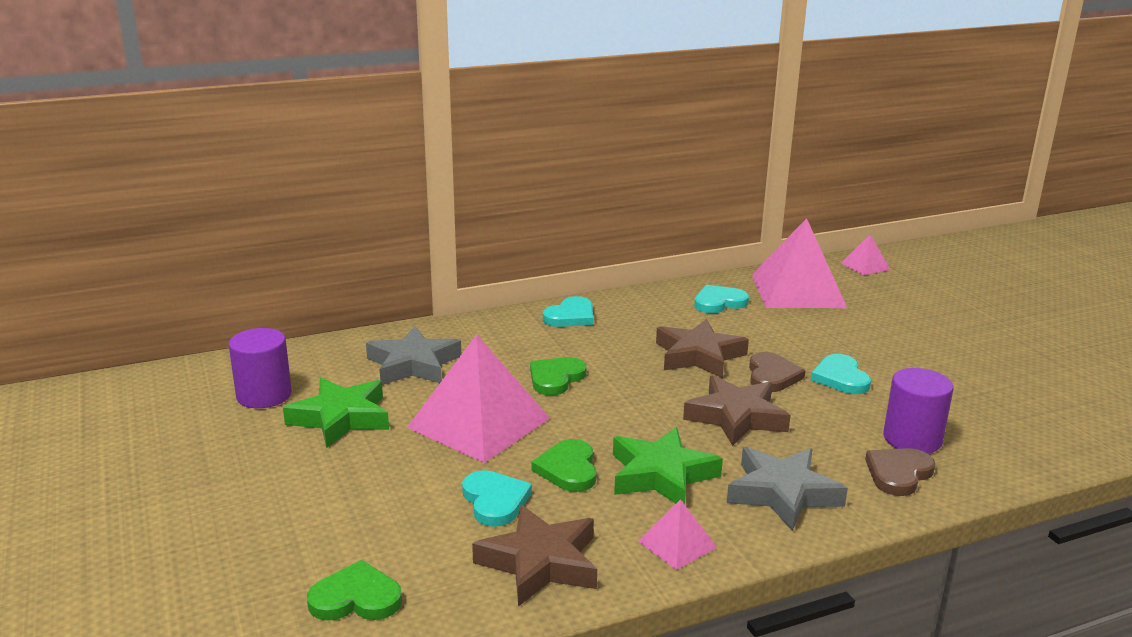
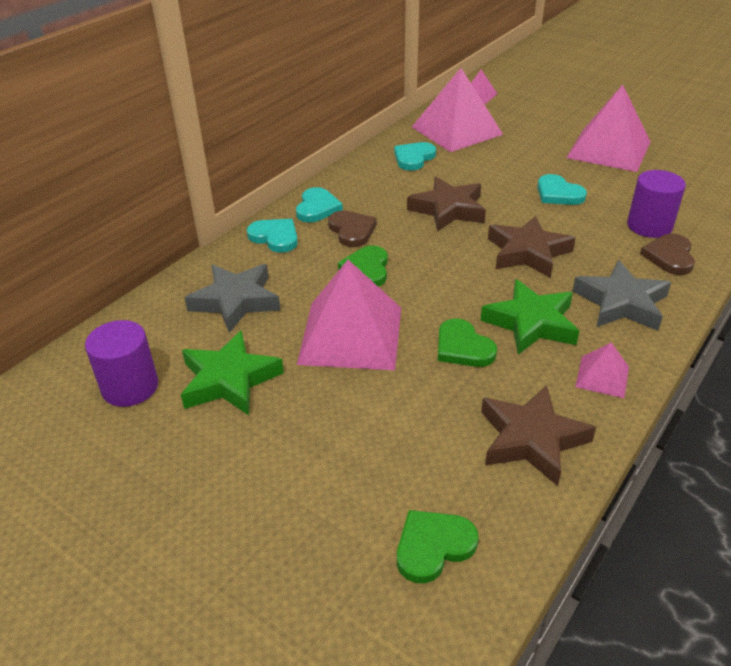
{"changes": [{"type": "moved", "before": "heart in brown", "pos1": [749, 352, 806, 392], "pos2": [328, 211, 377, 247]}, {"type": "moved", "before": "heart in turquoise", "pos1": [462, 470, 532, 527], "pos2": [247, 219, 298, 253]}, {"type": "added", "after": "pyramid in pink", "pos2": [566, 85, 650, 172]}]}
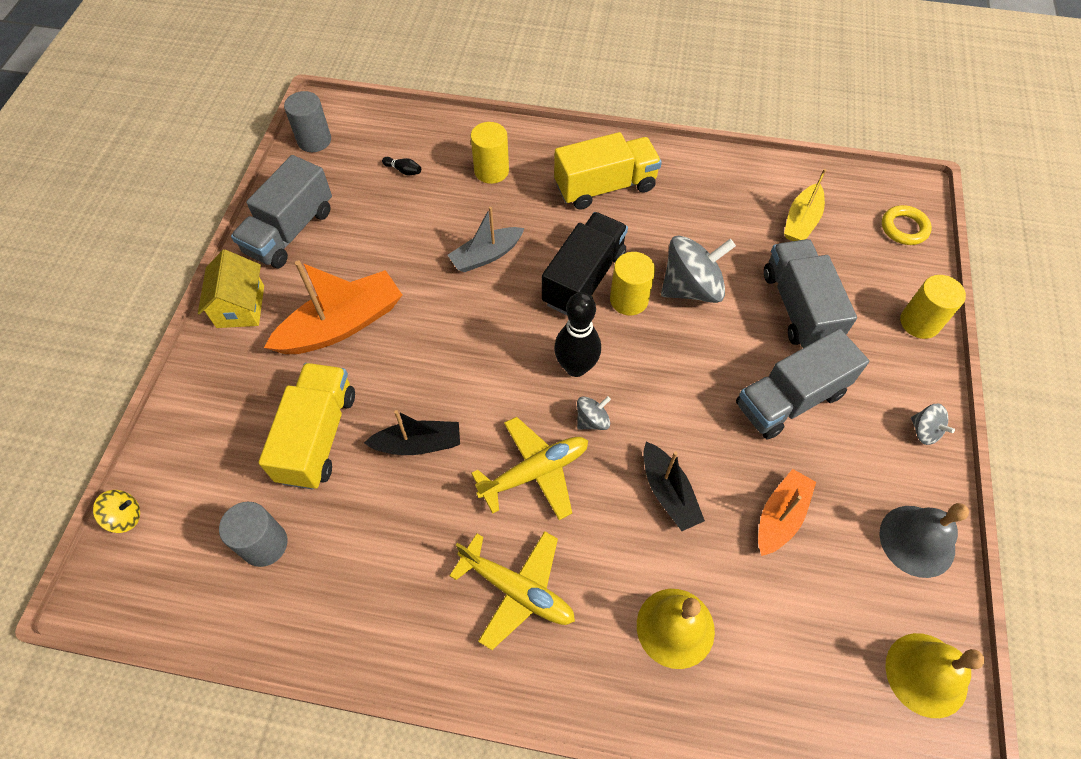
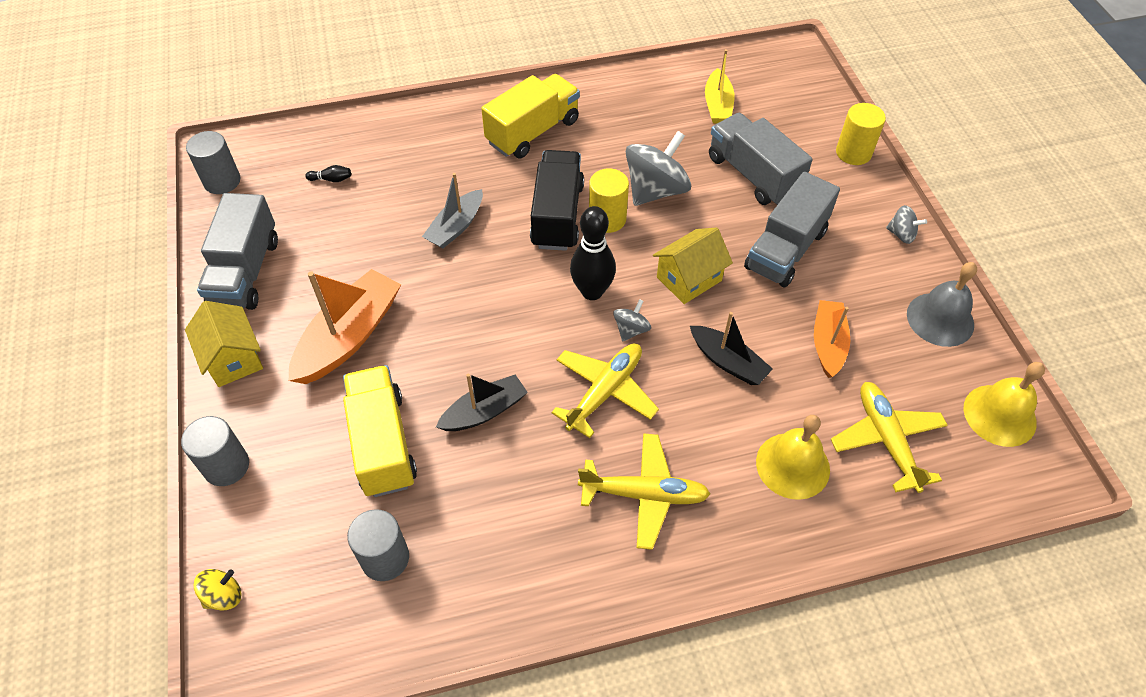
{"changes": [{"type": "removed", "before": "cylinder in yellow", "pos1": [471, 122, 509, 184]}, {"type": "removed", "before": "ring in yellow", "pos1": [882, 205, 932, 245]}, {"type": "added", "after": "house in yellow", "pos2": [653, 227, 733, 304]}, {"type": "added", "after": "plane in yellow", "pos2": [831, 382, 948, 493]}, {"type": "added", "after": "cylinder in grey", "pos2": [181, 416, 249, 486]}]}
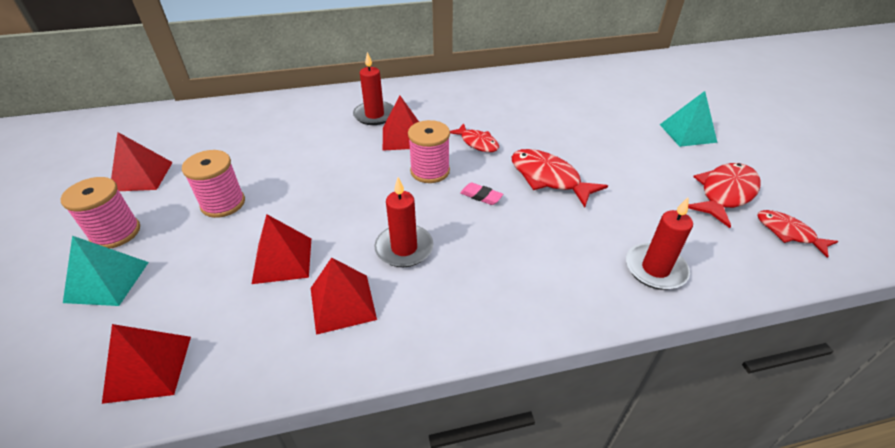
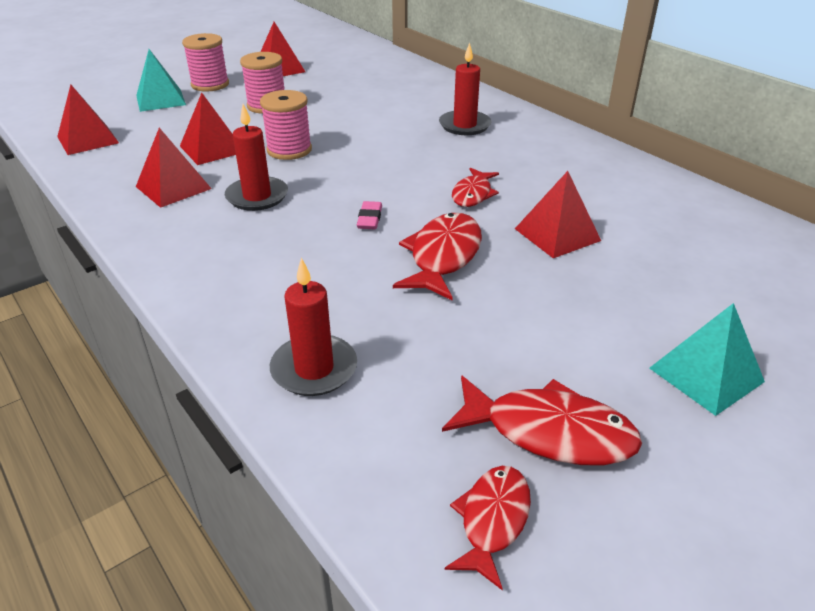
{"changes": [{"type": "moved", "before": "pyramid in red", "pos1": [383, 95, 419, 151], "pos2": [515, 171, 601, 258]}, {"type": "moved", "before": "spool in pink", "pos1": [408, 120, 450, 183], "pos2": [260, 90, 312, 160]}]}
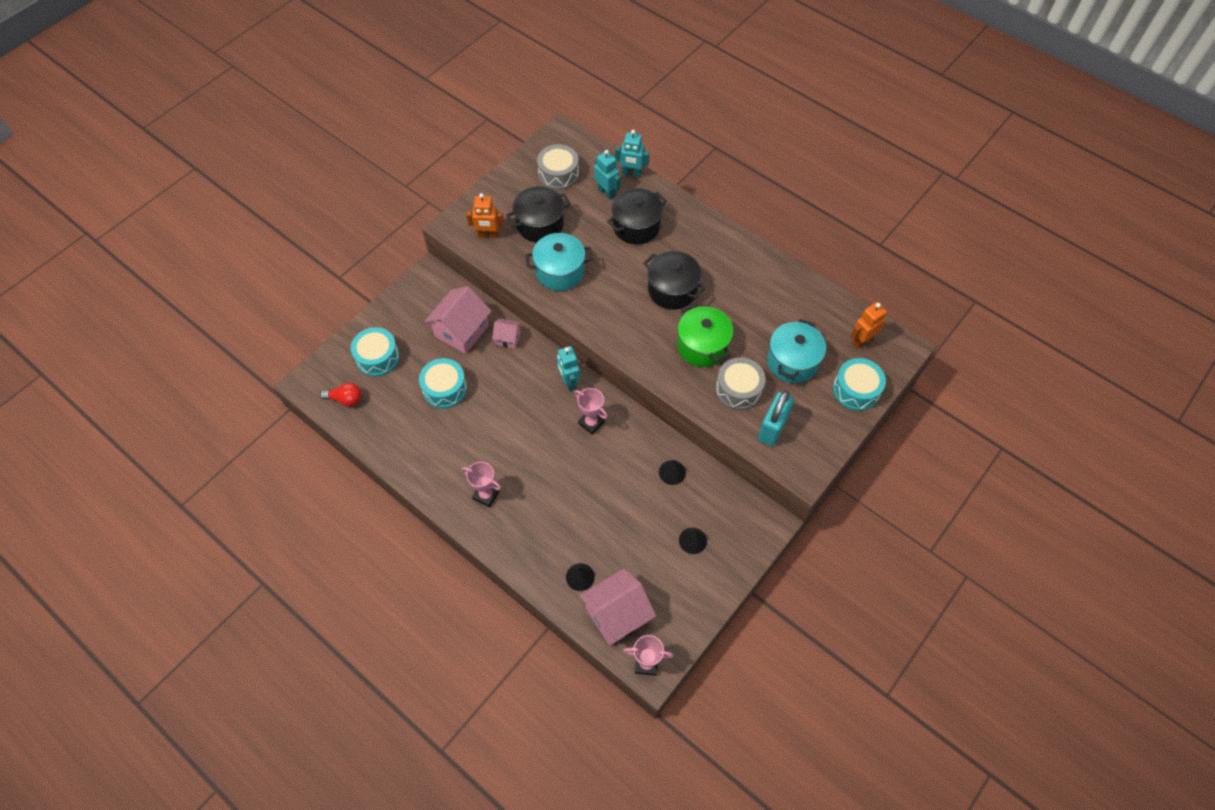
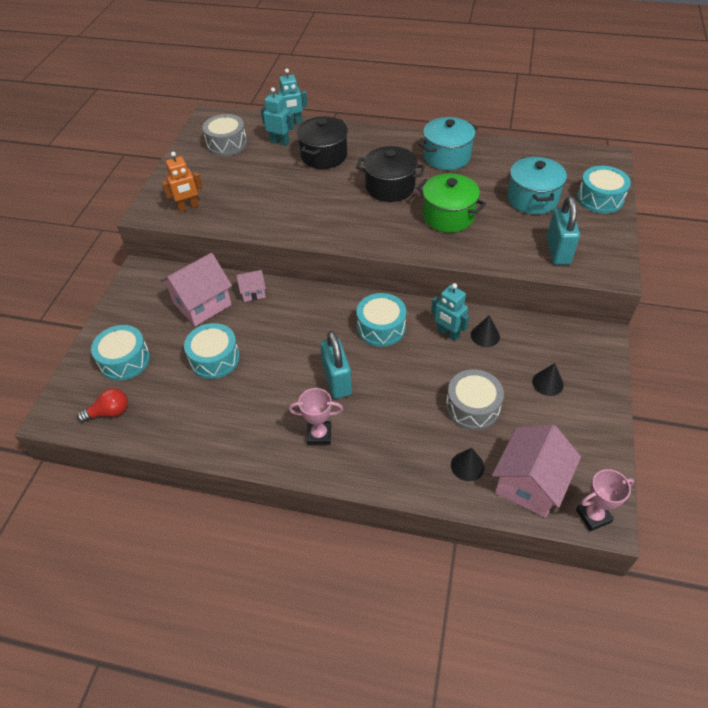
{"changes": [{"type": "removed", "before": "pot in black", "pos1": [506, 186, 571, 243]}, {"type": "moved", "before": "pot in turquoise", "pos1": [525, 233, 593, 291], "pos2": [419, 117, 478, 170]}, {"type": "turned", "before": "house in pink", "pos1": [424, 286, 492, 354], "pos2": [160, 253, 232, 326], "turn": 45}, {"type": "removed", "before": "robot in orange", "pos1": [851, 302, 887, 349]}, {"type": "moved", "before": "robot in turquoise", "pos1": [557, 346, 580, 391], "pos2": [431, 283, 470, 341]}, {"type": "moved", "before": "drum in grey", "pos1": [716, 357, 766, 410], "pos2": [446, 369, 504, 430]}, {"type": "replaced", "before": "trophy in pink", "after": "drum in turquoise", "pos1": [574, 388, 608, 435], "pos2": [356, 293, 406, 347]}, {"type": "added", "after": "padlock in turquoise", "pos2": [320, 331, 352, 399]}]}
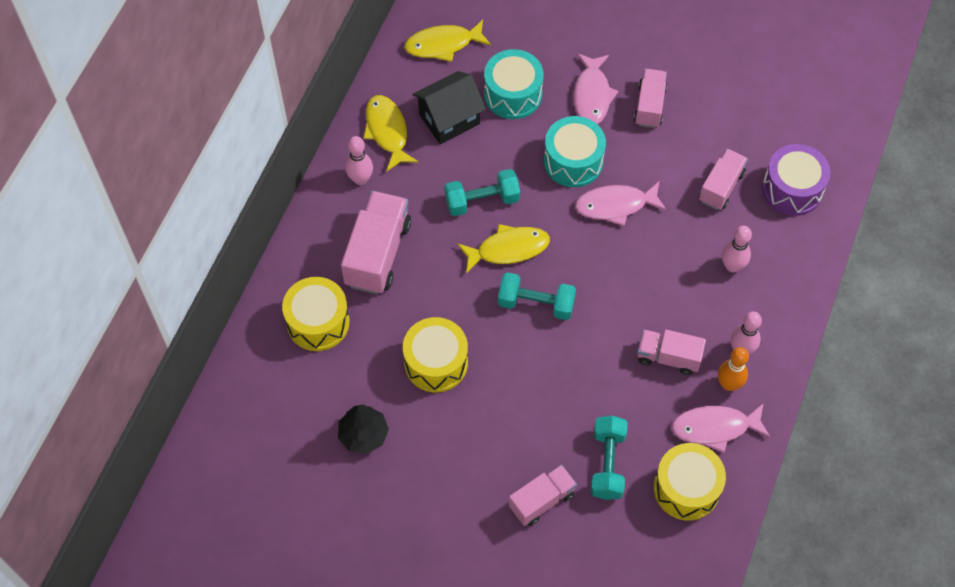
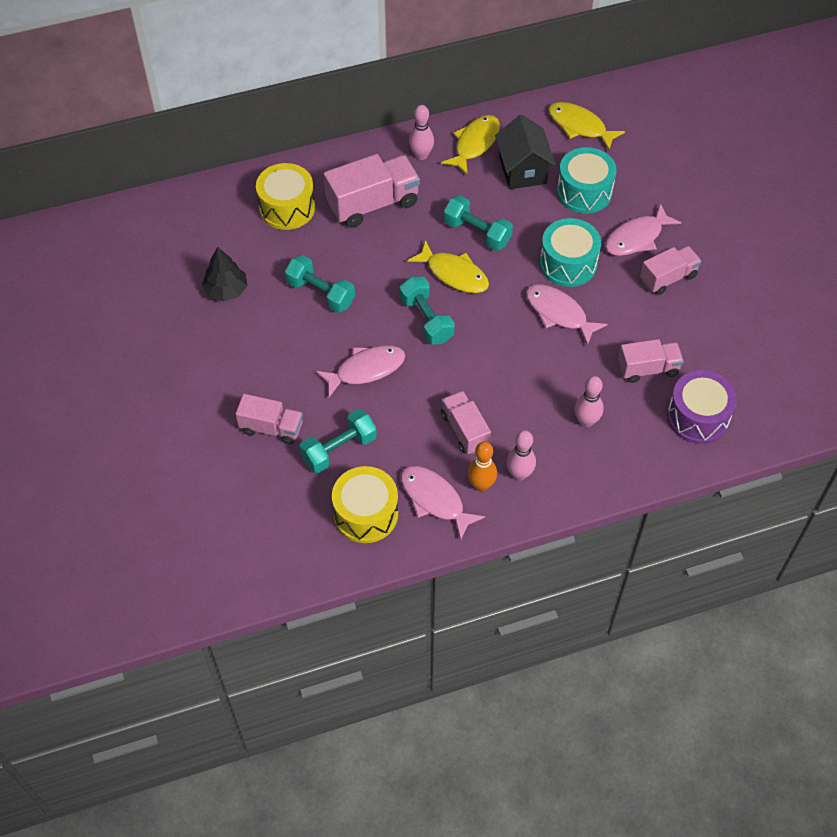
{"changes": [{"type": "turned", "before": "house in black", "pos1": [412, 71, 486, 144], "pos2": [495, 115, 556, 189], "turn": 60}, {"type": "replaced", "before": "drum in yellow", "after": "dumbbell in turquoise", "pos1": [403, 317, 468, 392], "pos2": [285, 255, 355, 313]}, {"type": "added", "after": "fish in pink", "pos2": [316, 345, 405, 397]}]}
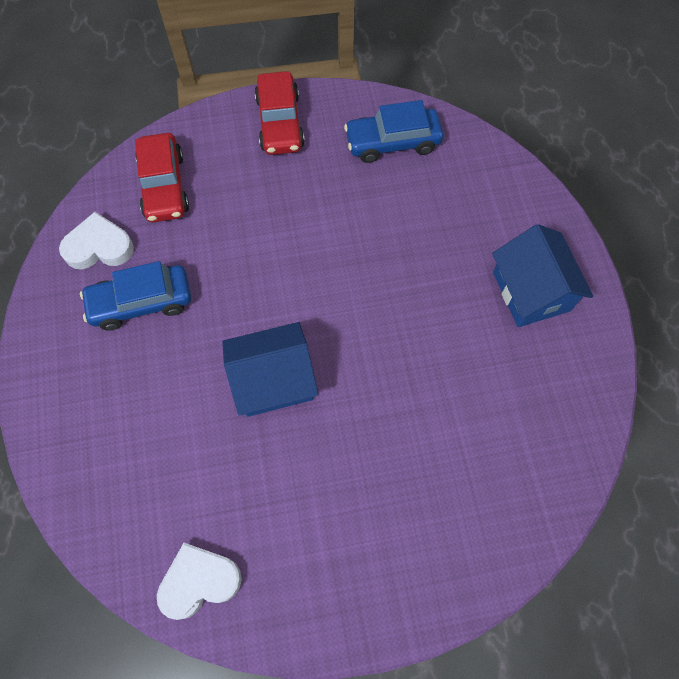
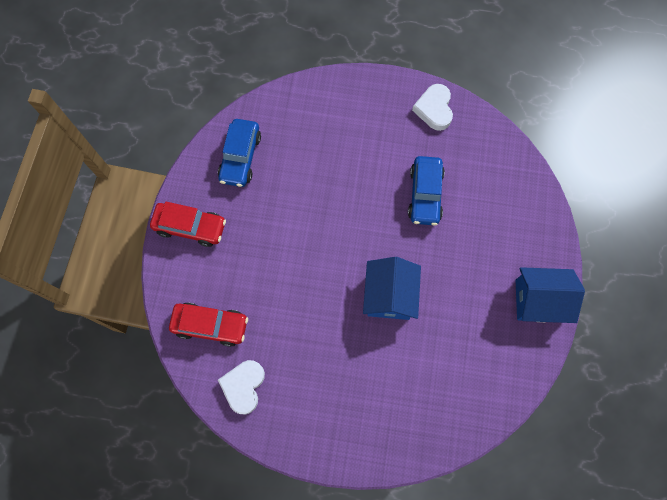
{"changes": [{"type": "moved", "before": "house in blue", "pos1": [492, 224, 593, 327], "pos2": [515, 267, 585, 323]}, {"type": "moved", "before": "car in blue", "pos1": [80, 261, 191, 330], "pos2": [408, 156, 445, 226]}, {"type": "moved", "before": "heart in white", "pos1": [157, 543, 242, 620], "pos2": [412, 84, 453, 131]}]}
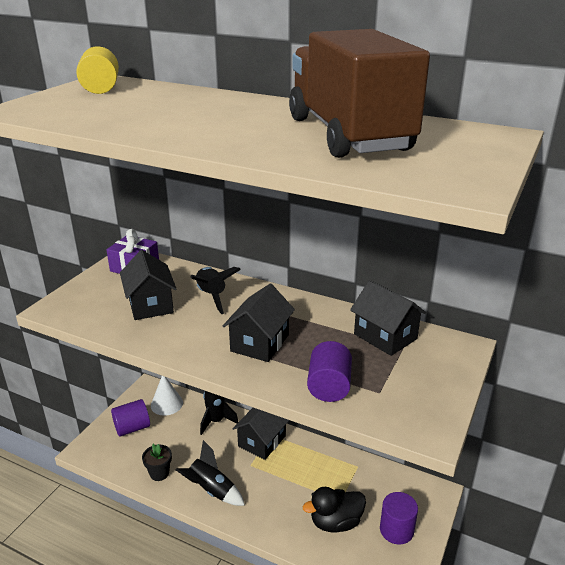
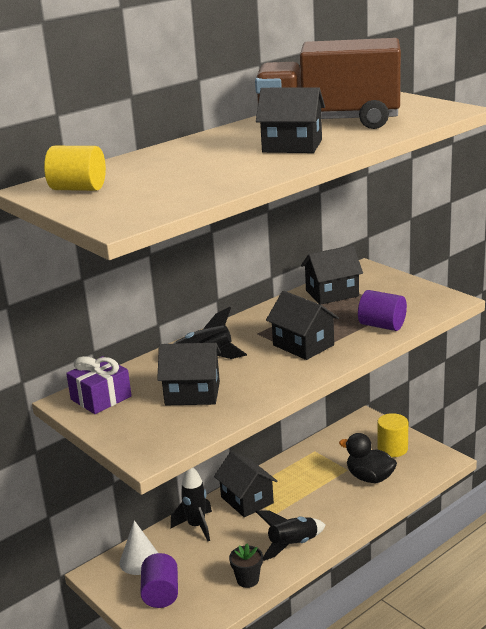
{"changes": [{"type": "turned", "before": "duck in black", "pos1": [303, 487, 366, 532], "pos2": [339, 433, 397, 483], "turn": 120}, {"type": "recoloured", "before": "cylinder in purple", "after": "cylinder in yellow", "pos1": [380, 492, 418, 544], "pos2": [377, 413, 408, 457]}, {"type": "added", "after": "house in black", "pos2": [256, 87, 325, 153]}]}
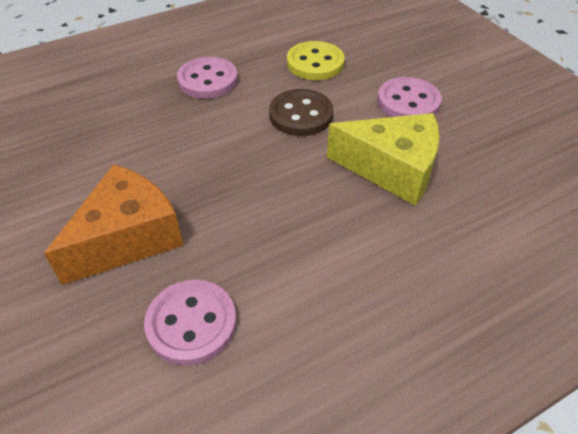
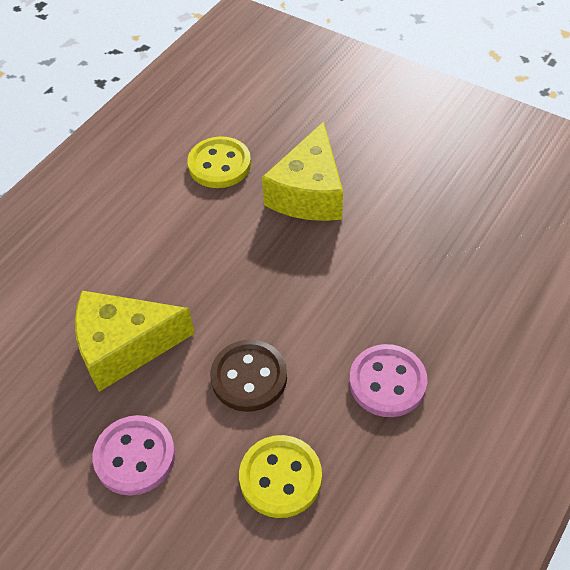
{"changes": [{"type": "recoloured", "before": "cheese in orange", "after": "cheese in yellow", "pos1": [44, 164, 184, 285], "pos2": [262, 121, 343, 221]}, {"type": "recoloured", "before": "button in pink", "after": "button in yellow", "pos1": [144, 280, 236, 366], "pos2": [187, 136, 251, 188]}]}
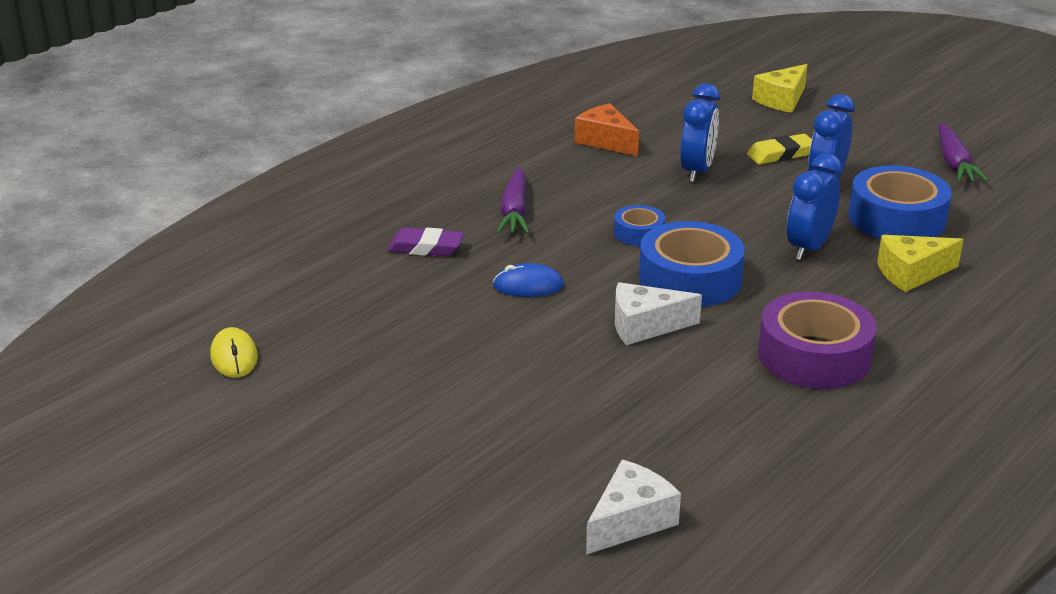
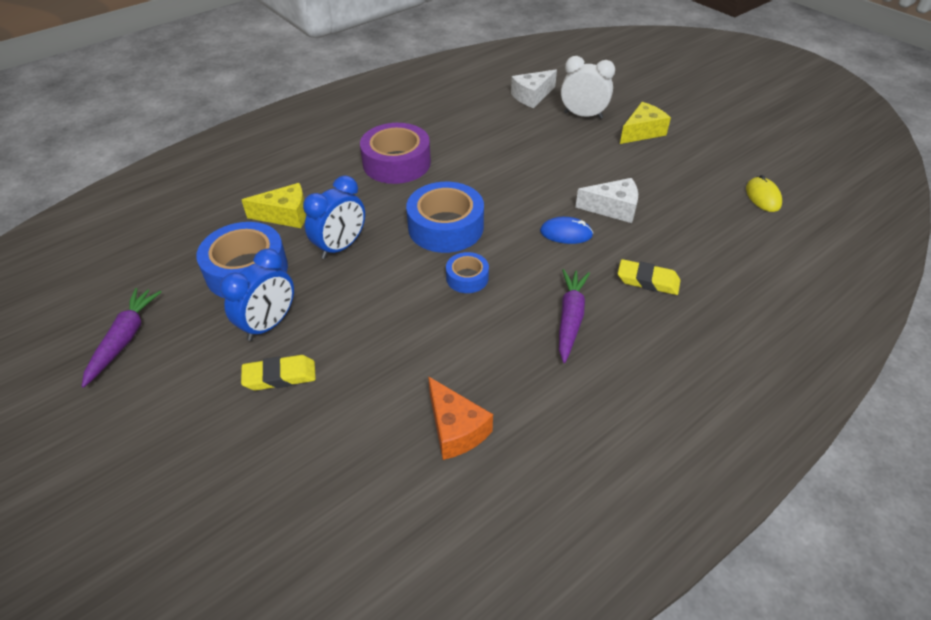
{"changes": [{"type": "moved", "before": "cheese in yellow", "pos1": [752, 64, 808, 113], "pos2": [620, 102, 671, 144]}, {"type": "removed", "before": "clock in blue", "pos1": [680, 83, 720, 182]}, {"type": "recoloured", "before": "eraser in purple", "after": "eraser in yellow", "pos1": [387, 228, 464, 256], "pos2": [618, 259, 681, 295]}, {"type": "moved", "before": "cheese in white", "pos1": [615, 282, 702, 345], "pos2": [575, 178, 638, 223]}, {"type": "added", "after": "clock in white", "pos2": [561, 56, 615, 119]}]}
